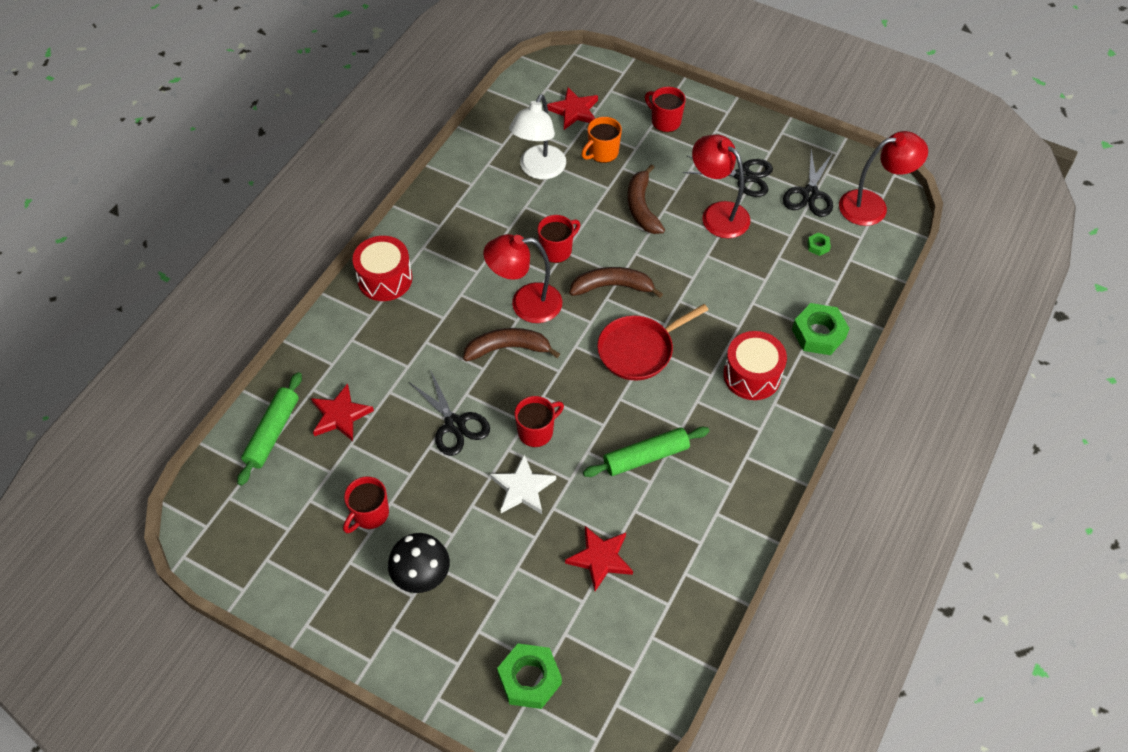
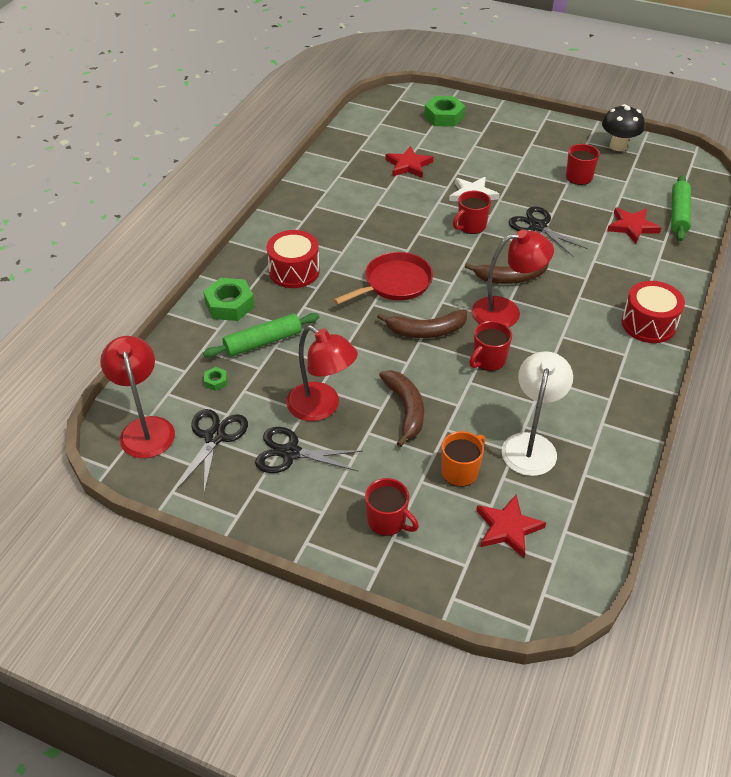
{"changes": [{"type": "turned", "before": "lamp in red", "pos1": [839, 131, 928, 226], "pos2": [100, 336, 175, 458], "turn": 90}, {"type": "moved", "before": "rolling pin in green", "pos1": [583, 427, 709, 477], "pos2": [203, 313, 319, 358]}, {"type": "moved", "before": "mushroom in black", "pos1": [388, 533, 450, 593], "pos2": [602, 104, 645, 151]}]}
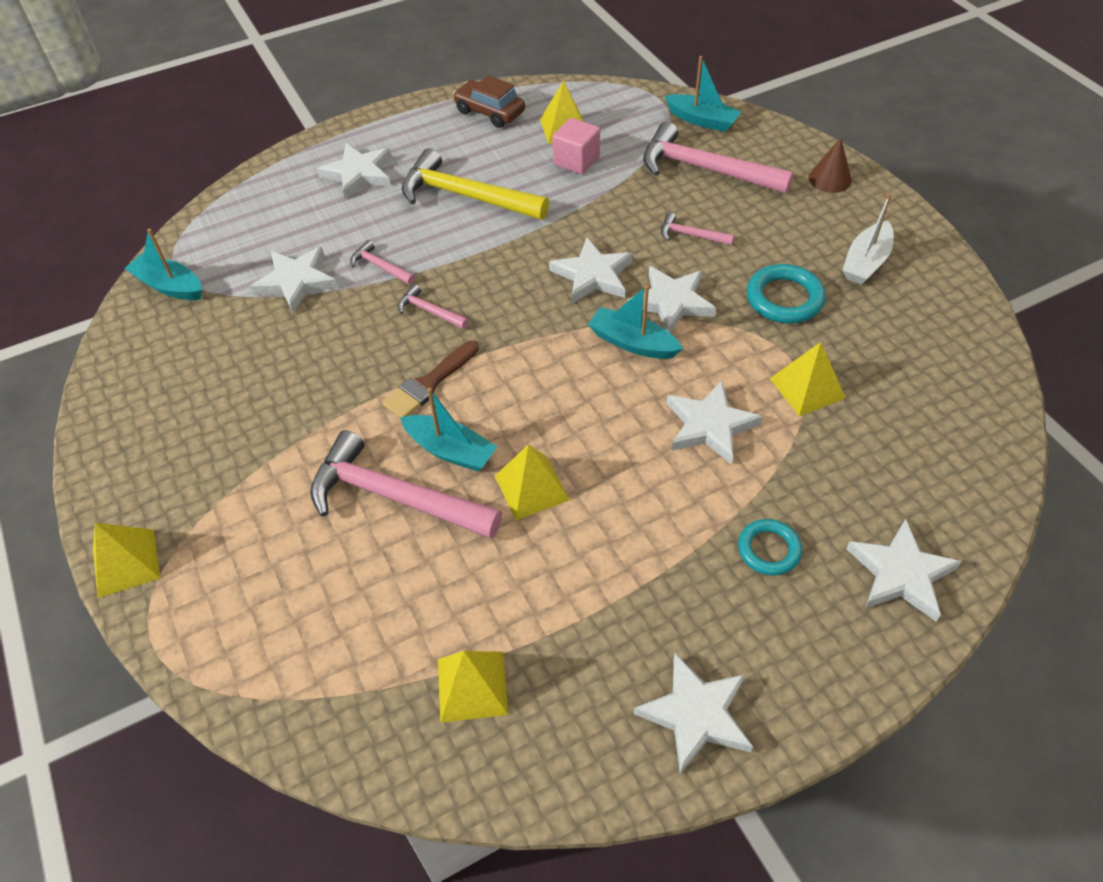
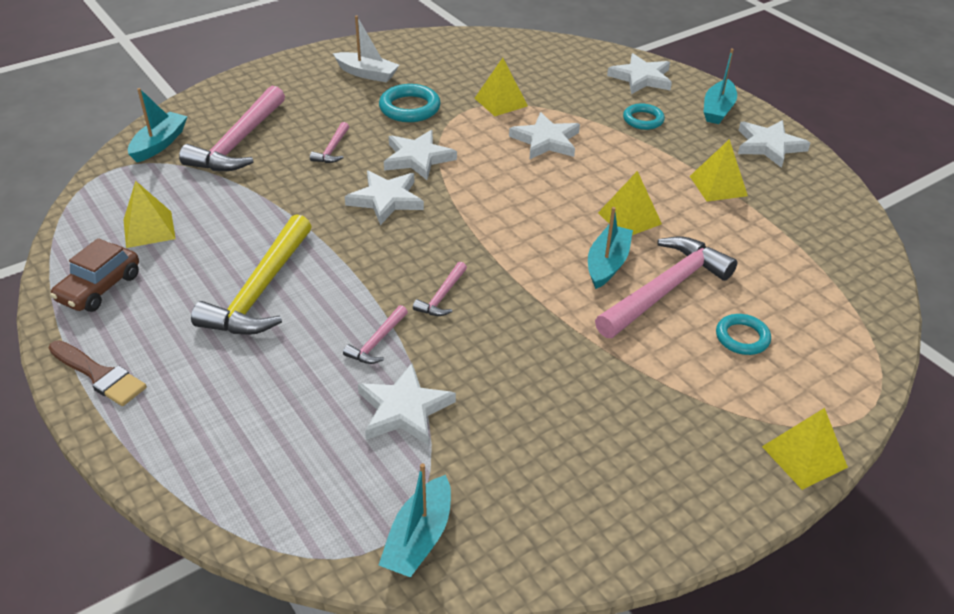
{"changes": [{"type": "removed", "before": "cube in pink", "pos1": [552, 118, 600, 174]}, {"type": "removed", "before": "cone in brown", "pos1": [809, 137, 852, 193]}, {"type": "removed", "before": "star in white", "pos1": [317, 143, 391, 199]}, {"type": "moved", "before": "boat in turquoise", "pos1": [588, 285, 683, 359], "pos2": [704, 48, 737, 124]}, {"type": "moved", "before": "brush in brown", "pos1": [382, 340, 479, 418], "pos2": [49, 340, 147, 406]}, {"type": "turned", "before": "hammer in pink", "pos1": [310, 430, 502, 539], "pos2": [595, 237, 737, 338], "turn": -150}, {"type": "moved", "before": "pyramid in yellow", "pos1": [438, 651, 508, 723], "pos2": [690, 139, 748, 202]}, {"type": "added", "after": "ring in turquoise", "pos2": [716, 314, 771, 355]}]}
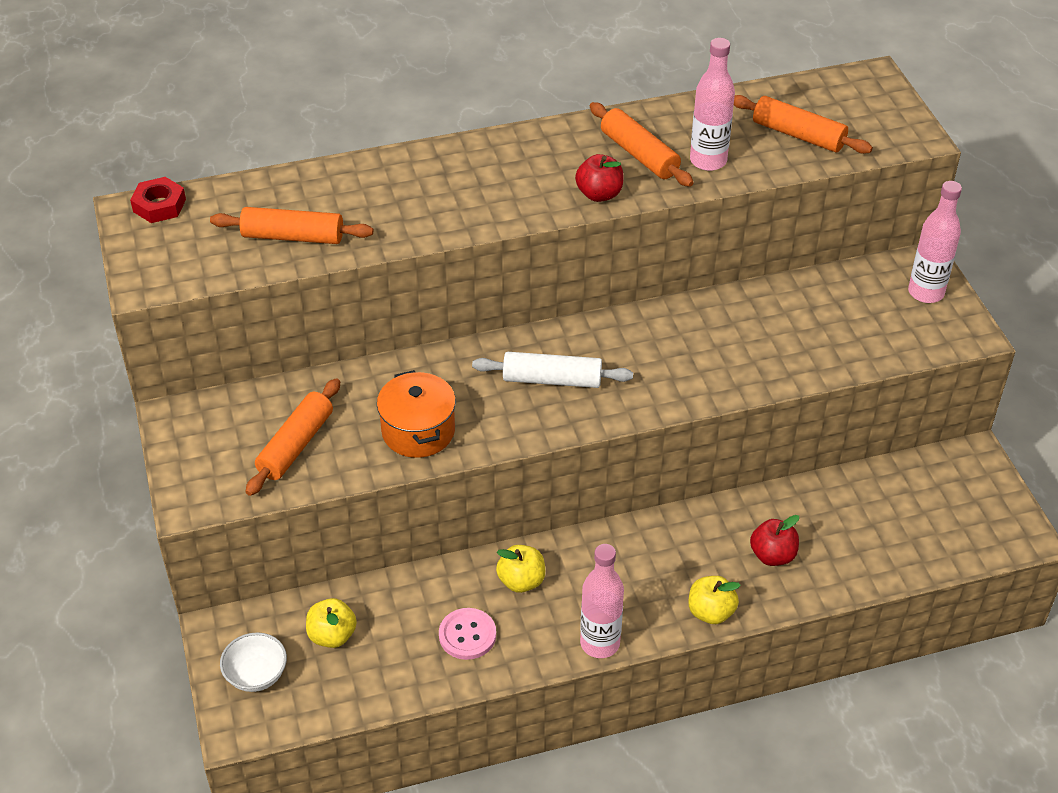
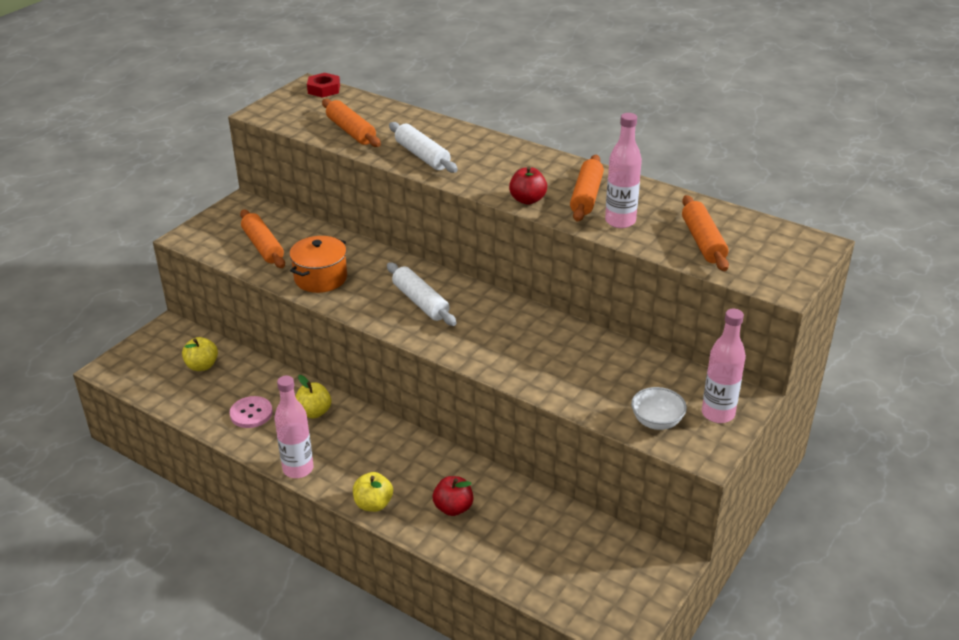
{"changes": [{"type": "turned", "before": "rolling pin in orange", "pos1": [245, 378, 340, 496], "pos2": [240, 209, 285, 268], "turn": 75}, {"type": "moved", "before": "bowl in white", "pos1": [220, 632, 287, 692], "pos2": [631, 387, 687, 430]}, {"type": "added", "after": "rolling pin in white", "pos2": [389, 122, 458, 173]}]}
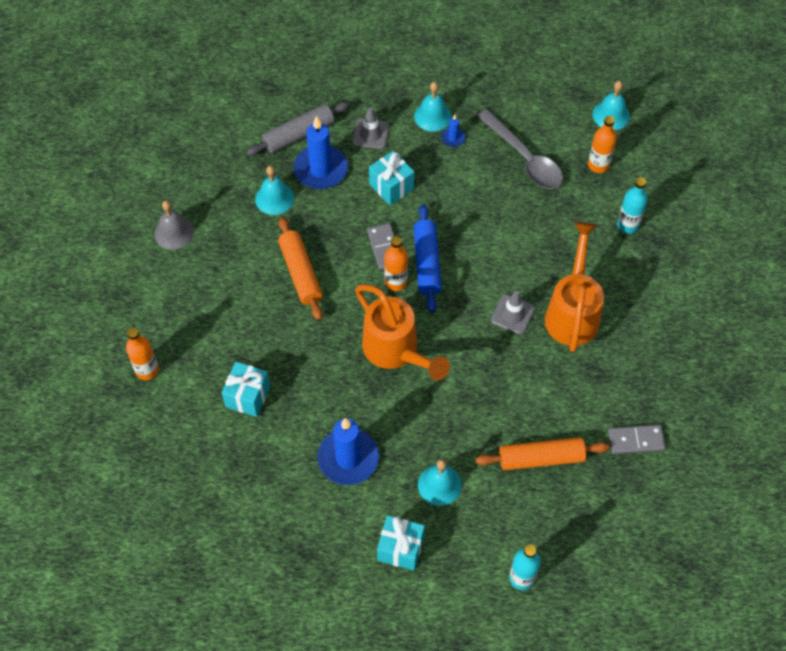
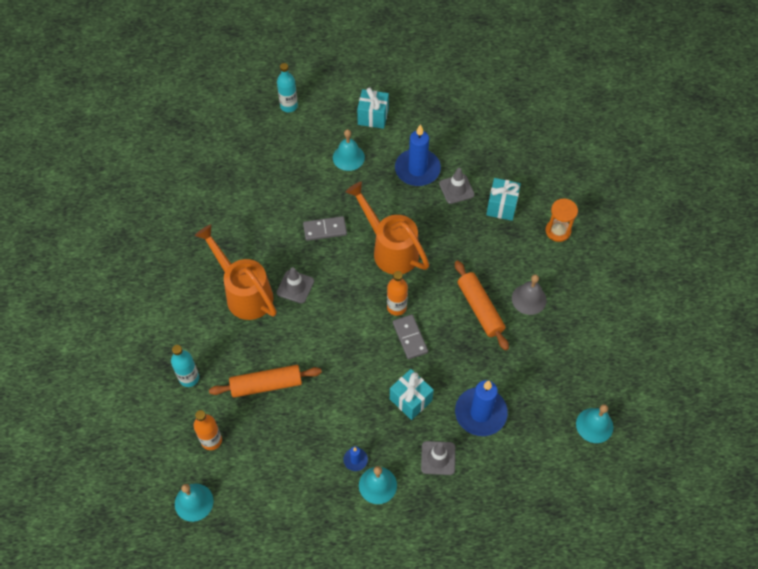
{"changes": [{"type": "removed", "before": "rolling pin in grey", "pos1": [246, 102, 350, 156]}, {"type": "removed", "before": "spoon in grey", "pos1": [476, 109, 563, 189]}, {"type": "moved", "before": "bell in turquoise", "pos1": [255, 166, 294, 215], "pos2": [576, 404, 613, 443]}, {"type": "moved", "before": "bell in grey", "pos1": [154, 201, 194, 250], "pos2": [512, 274, 547, 315]}, {"type": "removed", "before": "rolling pin in blue", "pos1": [413, 204, 442, 312]}, {"type": "turned", "before": "watering can in orange", "pos1": [545, 222, 604, 352], "pos2": [195, 225, 277, 320], "turn": 135}, {"type": "removed", "before": "bottle in orange", "pos1": [126, 328, 159, 380]}, {"type": "moved", "before": "domino in grey", "pos1": [608, 425, 666, 454], "pos2": [303, 216, 347, 241]}, {"type": "moved", "before": "rolling pin in orange", "pos1": [475, 437, 610, 470], "pos2": [209, 365, 322, 398]}, {"type": "added", "after": "traffic cone in grey", "pos2": [439, 168, 474, 204]}, {"type": "added", "after": "hourglass in orange", "pos2": [546, 198, 578, 242]}]}
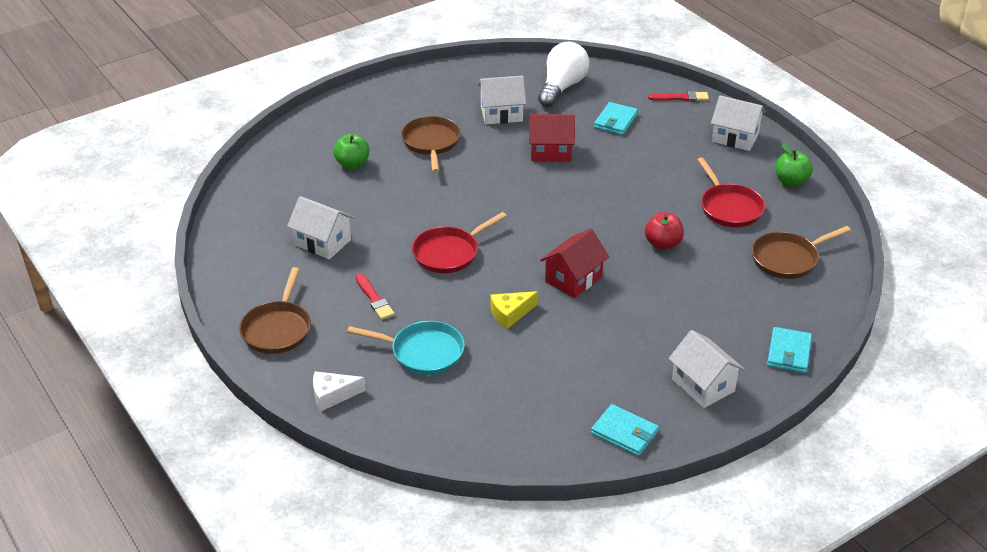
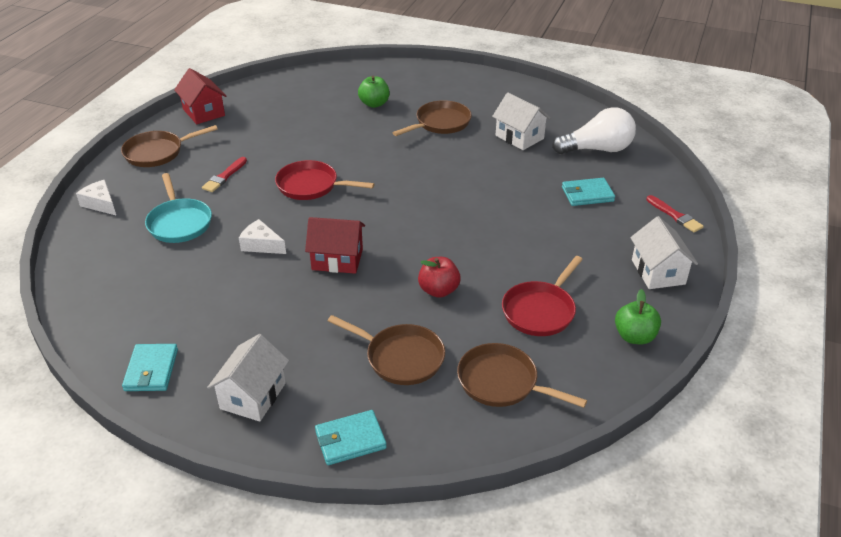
{"changes": [{"type": "moved", "before": "house in red", "pos1": [529, 114, 575, 162], "pos2": [174, 68, 226, 124]}, {"type": "removed", "before": "house in white", "pos1": [287, 196, 354, 260]}, {"type": "recoloured", "before": "cheese in yellow", "after": "cheese in white", "pos1": [490, 291, 538, 329], "pos2": [239, 219, 286, 254]}, {"type": "added", "after": "pan in brown", "pos2": [328, 315, 445, 385]}]}
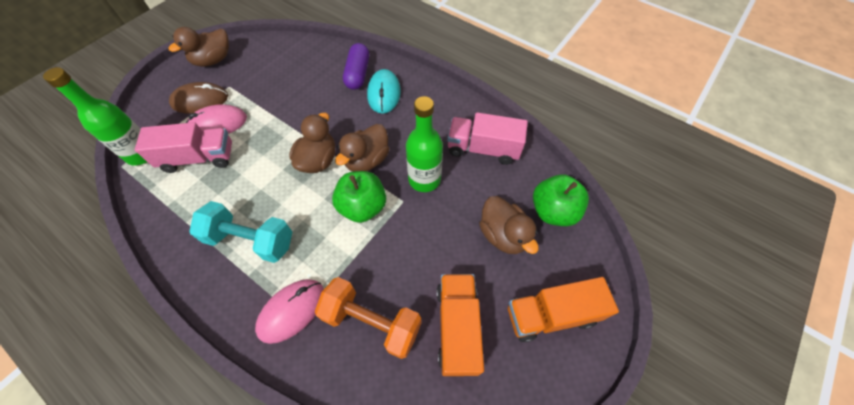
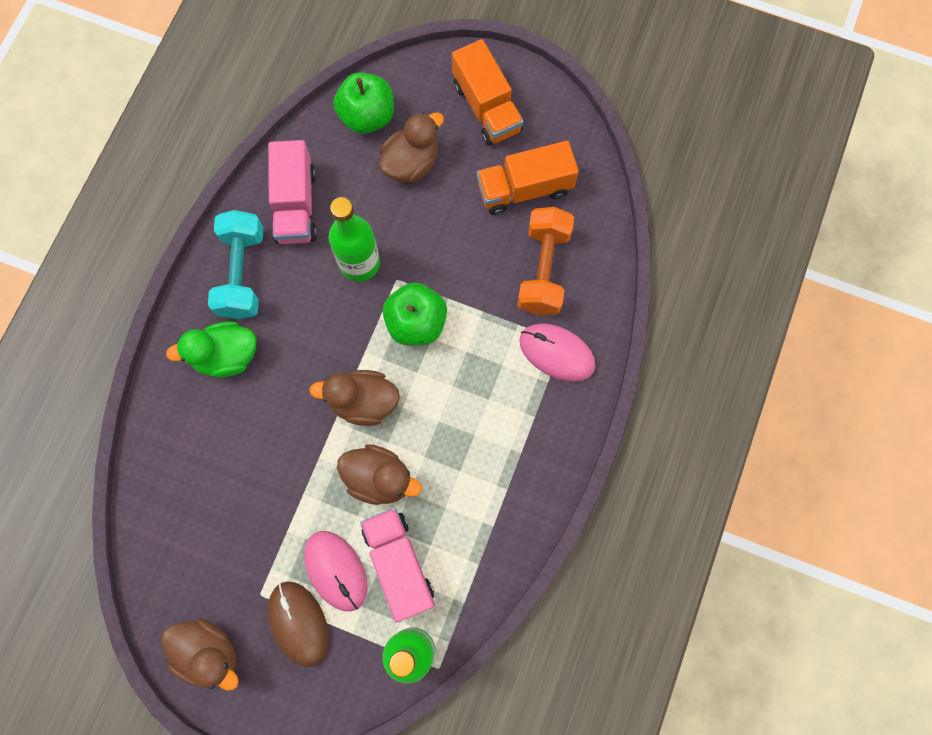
{"changes": [{"type": "removed", "before": "capsule in purple", "pos1": [343, 43, 369, 90]}, {"type": "replaced", "before": "mouse in turquoise", "after": "duck in green", "pos1": [367, 69, 401, 114], "pos2": [166, 321, 257, 377]}, {"type": "moved", "before": "duck in brown", "pos1": [335, 124, 390, 172], "pos2": [337, 444, 422, 505]}, {"type": "moved", "before": "dumbbell in turquoise", "pos1": [189, 201, 292, 263], "pos2": [208, 210, 264, 319]}]}
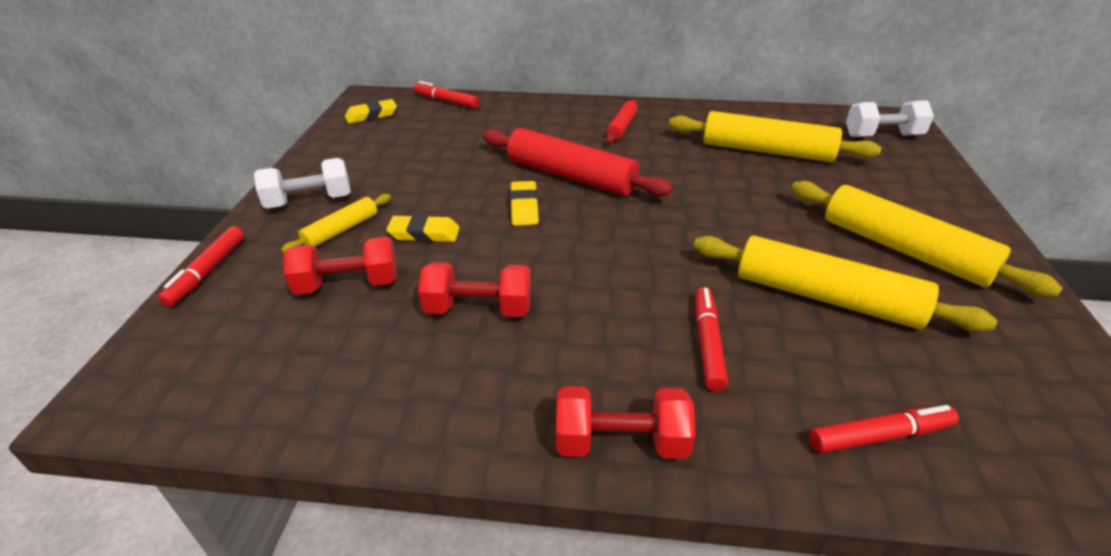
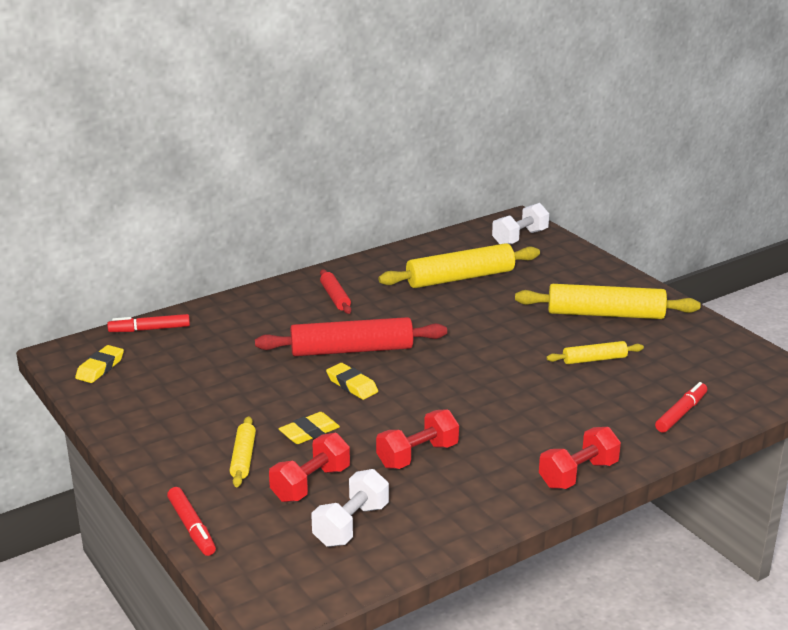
{"changes": [{"type": "moved", "before": "dumbbell in white", "pos1": [254, 158, 351, 209], "pos2": [311, 469, 389, 547]}, {"type": "resized", "before": "rolling pin in yellow", "pos1": [693, 236, 997, 332], "pos2": [546, 341, 644, 364], "scale": 0.52}, {"type": "removed", "before": "marker in red", "pos1": [695, 287, 728, 392]}]}
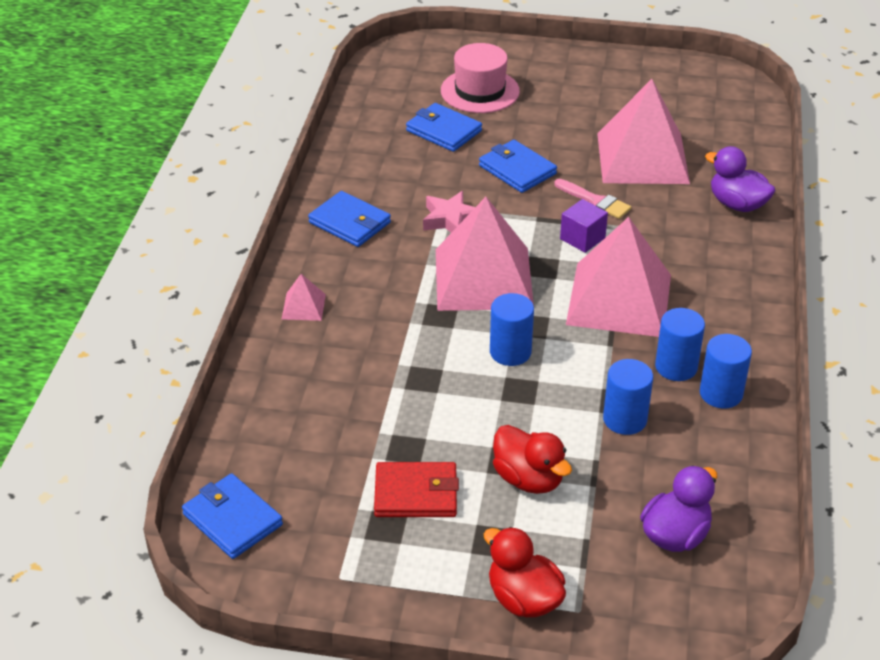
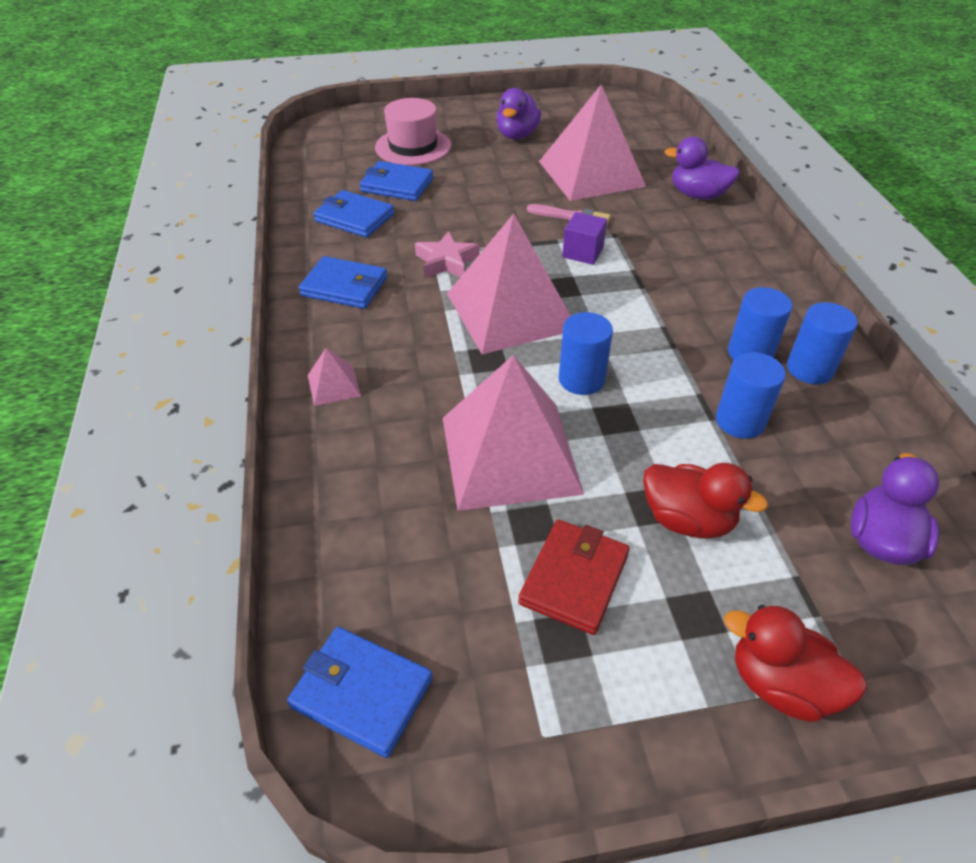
{"changes": [{"type": "moved", "before": "wallet in blue", "pos1": [479, 140, 557, 193], "pos2": [313, 190, 395, 237]}, {"type": "moved", "before": "pyramid in pink", "pos1": [566, 217, 671, 337], "pos2": [442, 355, 584, 511]}, {"type": "turned", "before": "wallet in red", "pos1": [374, 462, 459, 517], "pos2": [518, 520, 630, 635], "turn": -45}, {"type": "added", "after": "duck in purple", "pos2": [496, 88, 541, 139]}]}
